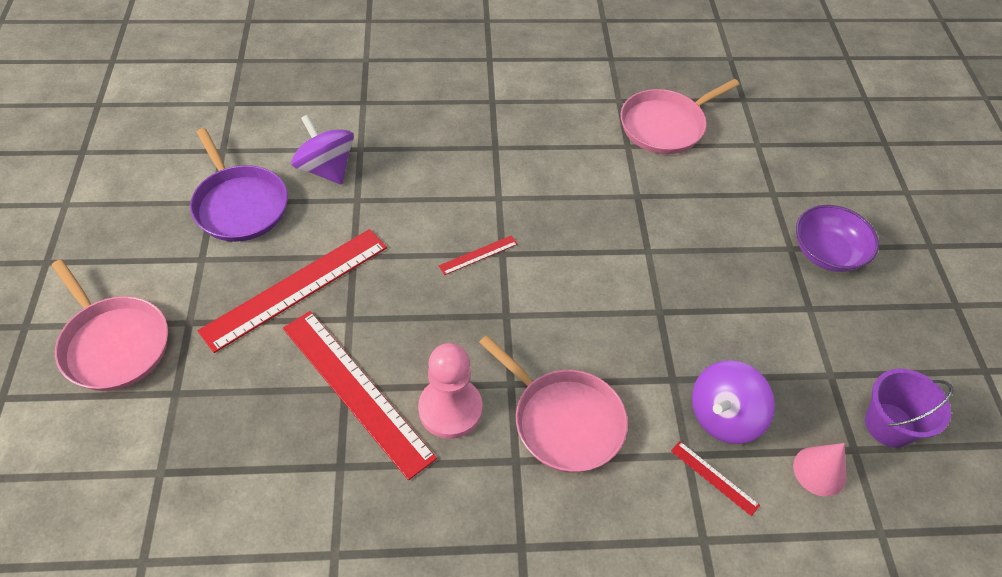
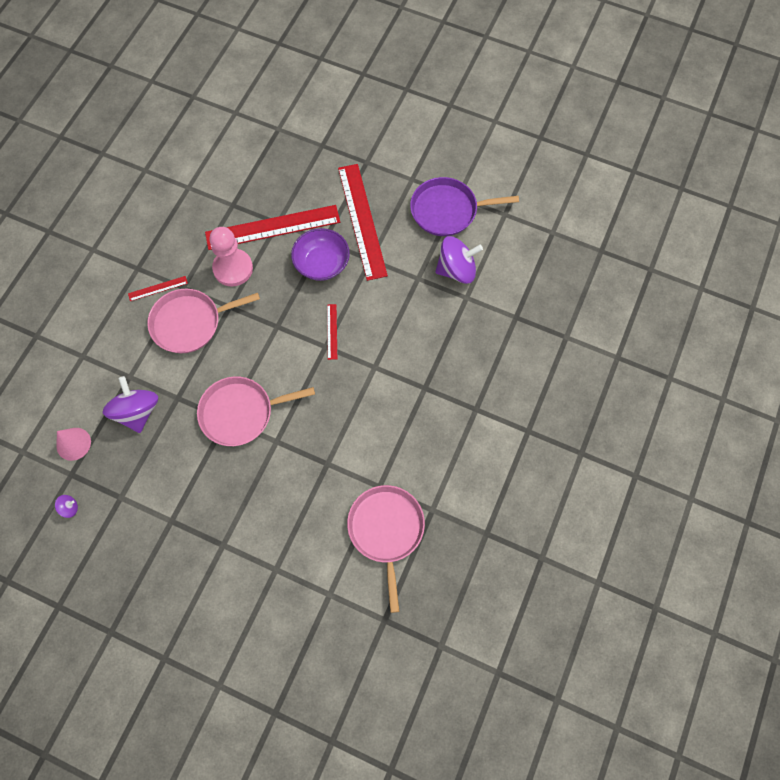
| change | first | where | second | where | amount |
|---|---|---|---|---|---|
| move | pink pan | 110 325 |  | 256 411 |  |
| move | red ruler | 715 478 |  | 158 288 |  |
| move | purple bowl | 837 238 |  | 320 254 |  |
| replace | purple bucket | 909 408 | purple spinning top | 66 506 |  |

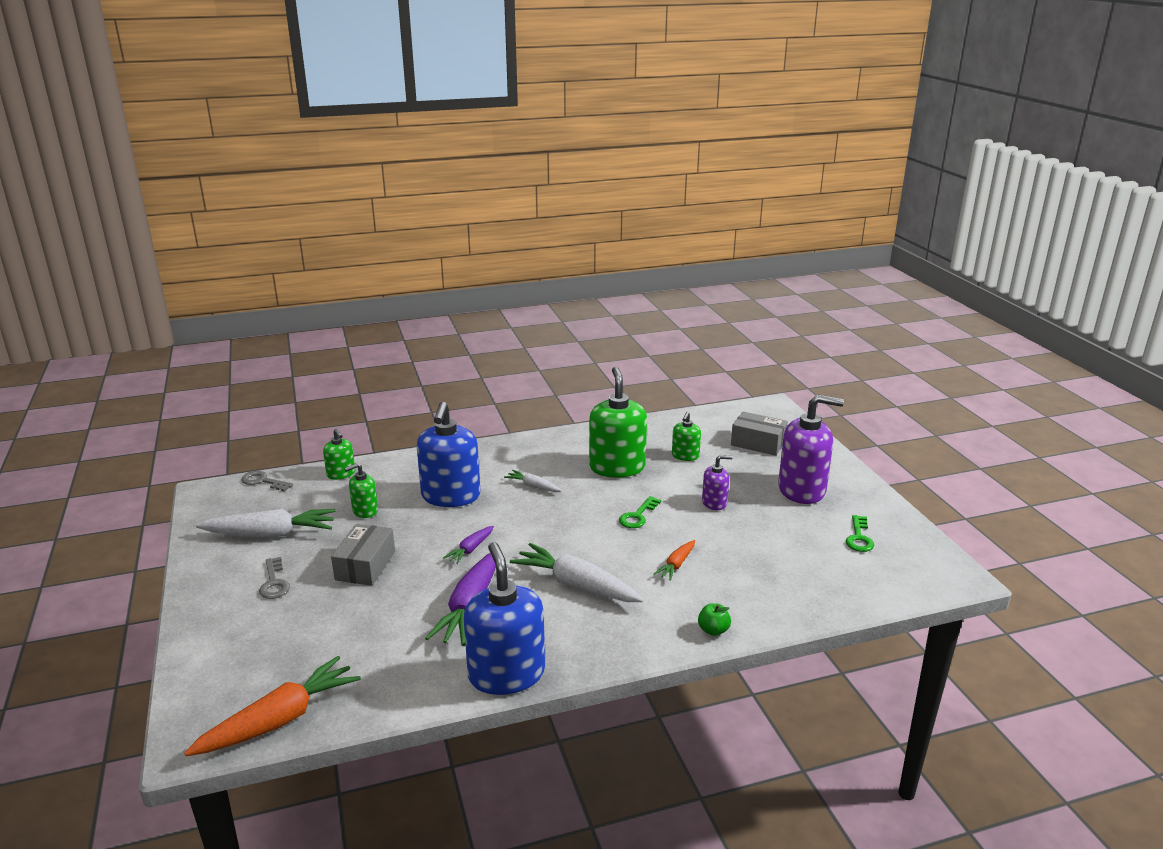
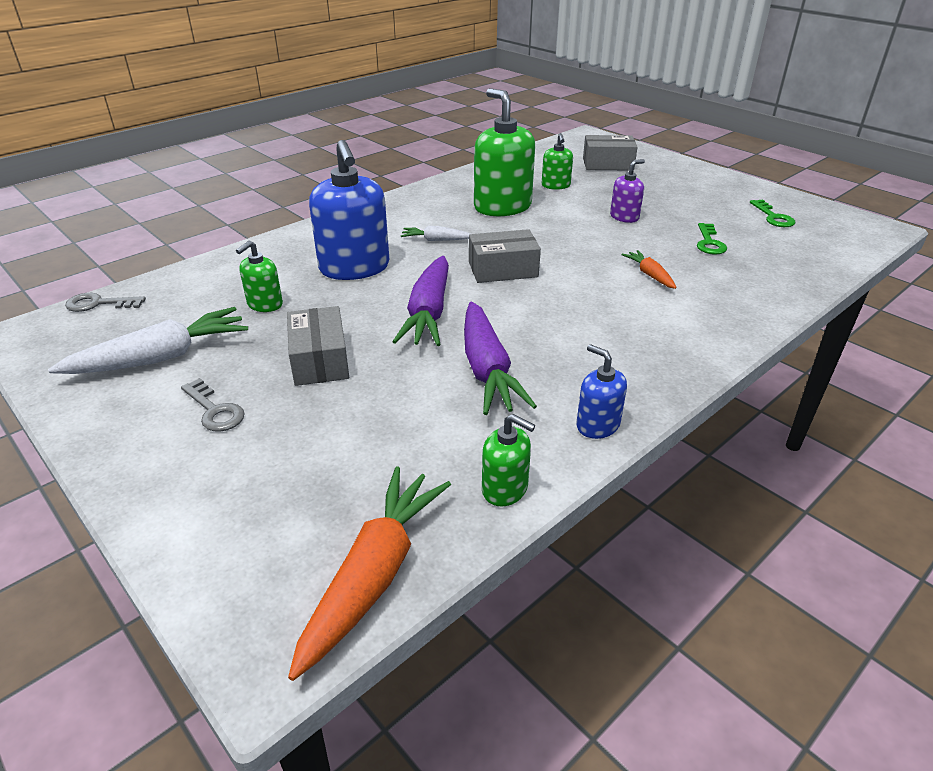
| change | first | where | second | where | amount |
|---|---|---|---|---|---|
| delete | white carrot | 577 572 |  |  |  |
| delete | green apple | 714 619 |  |  |  |
| delete | purple soap dispenser | 811 449 |  |  |  |
| insert |  |  | grey box | 505 256 |  |
| move | green soap dispenser | 339 454 |  | 508 460 |  |
| move | green key | 640 512 |  | 712 239 |  |
| rotate | orange carrot | 674 560 |  | 649 269 | 150 degrees clockwise |
| resize | purple carrot | 468 545 |  | 420 301 | x1.95 |
| resize | blue soap dispenser | 504 618 |  | 601 391 | x0.51 |

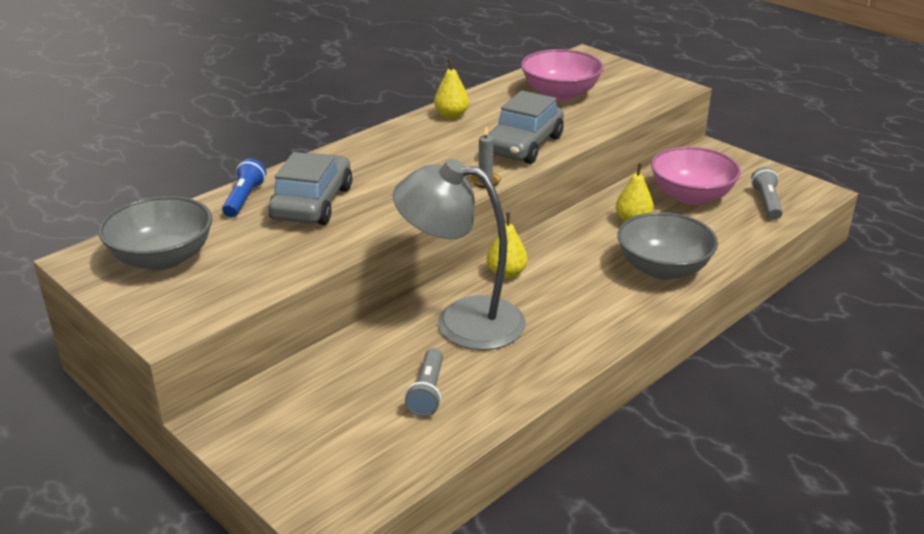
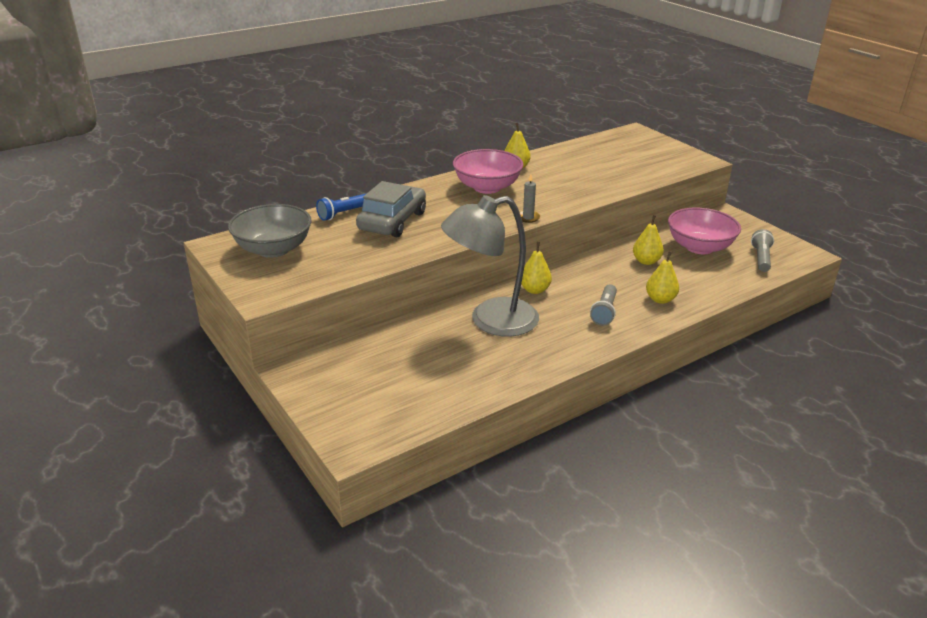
| change | first | where | second | where | amount |
|---|---|---|---|---|---|
| delete | grey car | 526 127 |  |  |  |
| move | grey flashlight | 424 382 |  | 603 305 |  |
| move | pink bowl | 562 75 |  | 488 171 |  |
| replace | grey bowl | 667 246 | yellow pear | 662 277 |  |
| rotate | blue flashlight | 244 188 |  | 341 207 | 150 degrees counterclockwise |
| rotate | grey lamp | 459 254 |  | 490 266 | 45 degrees counterclockwise |

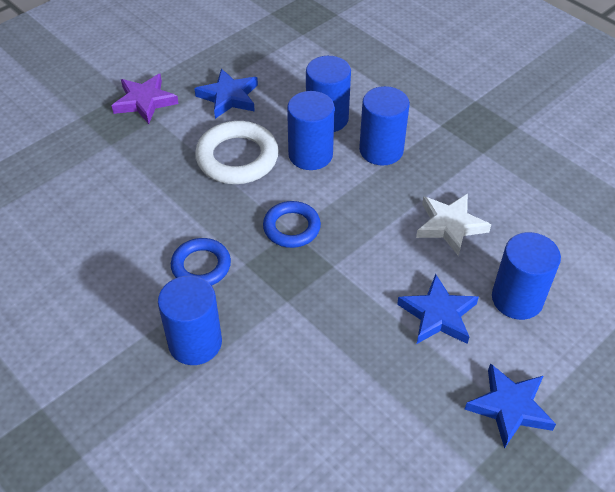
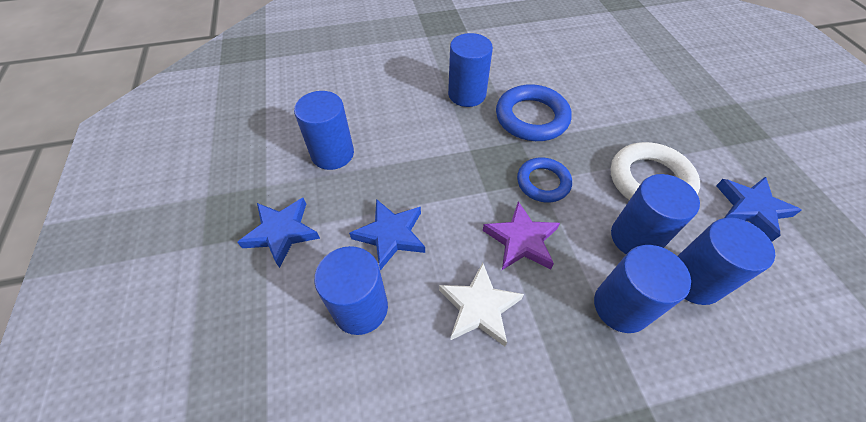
| change | first | where | second | where | amount |
|---|---|---|---|---|---|
| insert |  |  | blue cylinder | 324 130 |  |
| move | purple star | 145 99 |  | 521 235 |  |
| resize | blue ring | 201 262 |  | 534 112 | x1.55 |

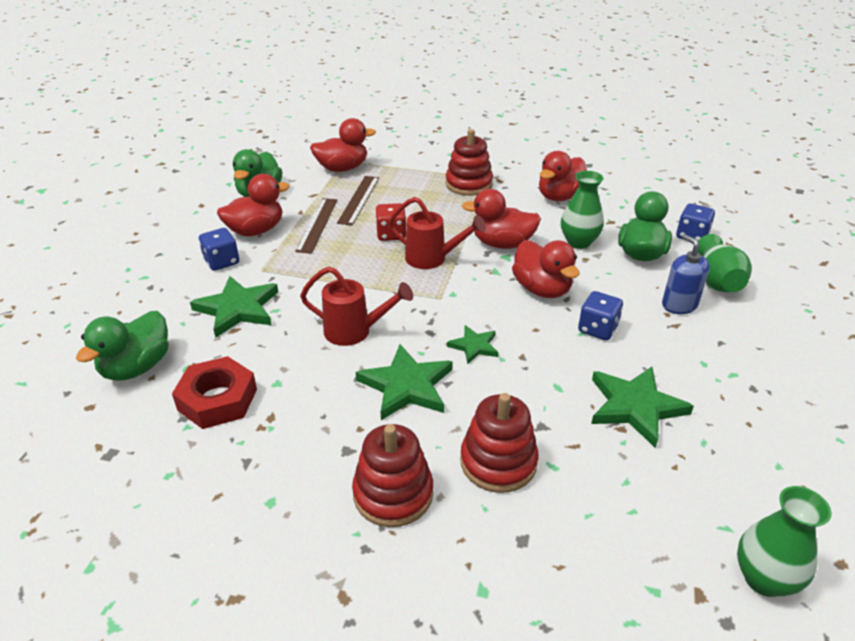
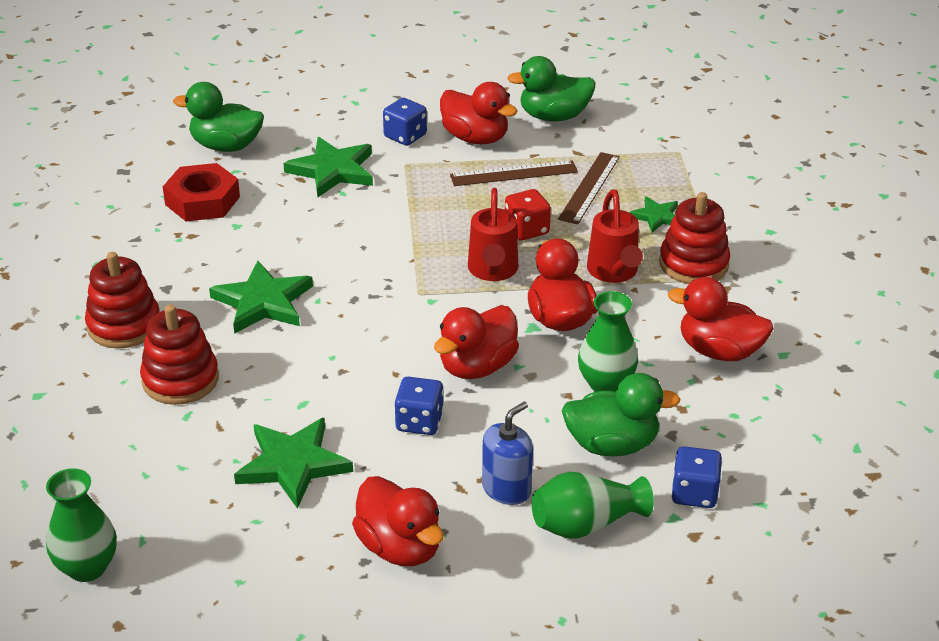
| change | first | where | second | where | amount |
|---|---|---|---|---|---|
| move | red watering can | 356 306 |  | 615 236 |  |
| move | red duck | 343 145 |  | 398 521 |  |
| move | green star | 473 344 |  | 653 214 |  |
| rotate | brown ruler | 358 201 |  | 589 188 | 60 degrees counterclockwise |

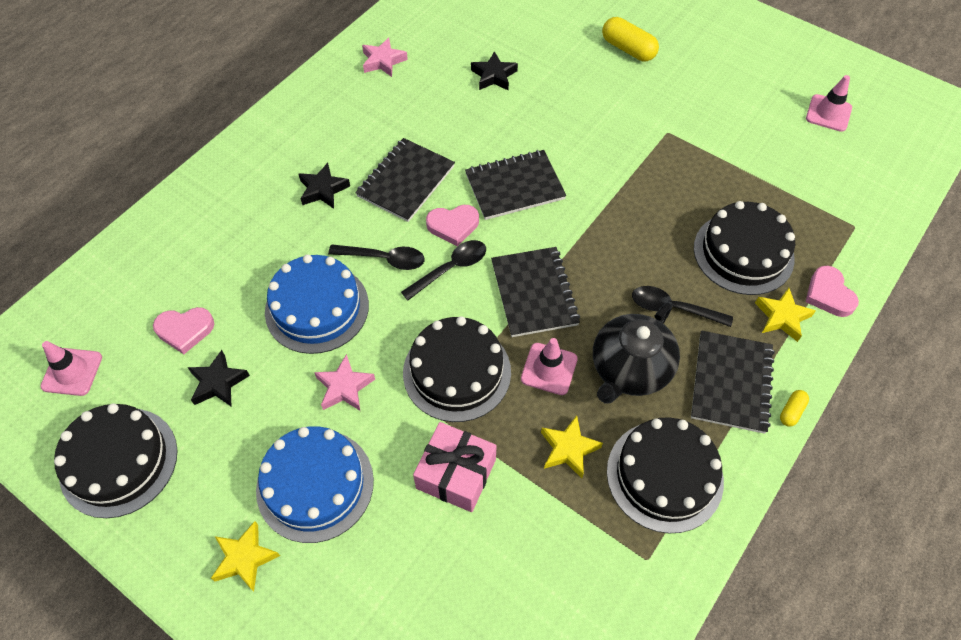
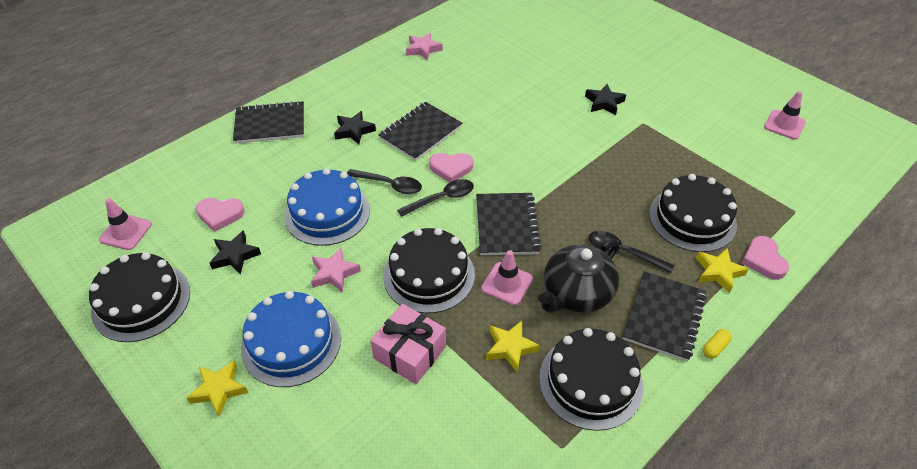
| change | first | where | second | where | amount |
|---|---|---|---|---|---|
| delete | yellow capsule | 630 39 |  |  |  |
| move | black notebook | 515 185 |  | 268 122 |  |
| move | black star | 494 70 |  | 605 99 |  |

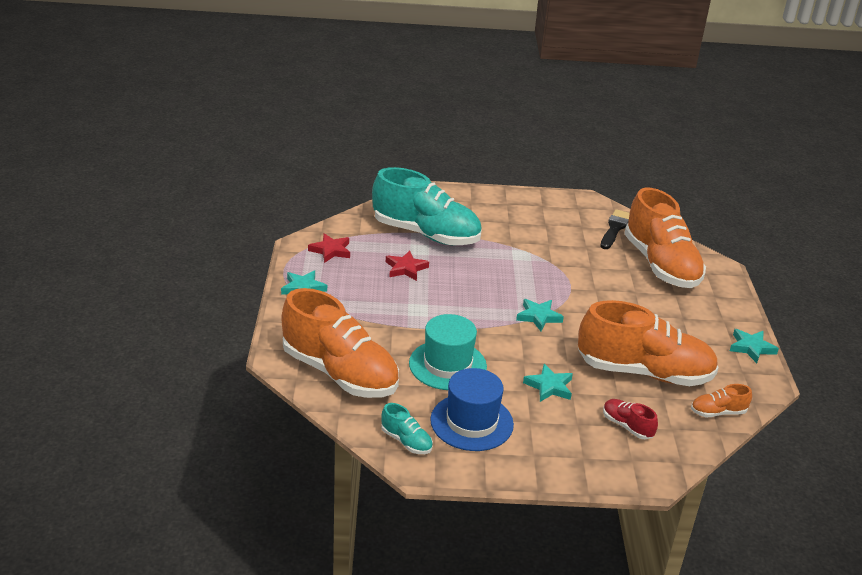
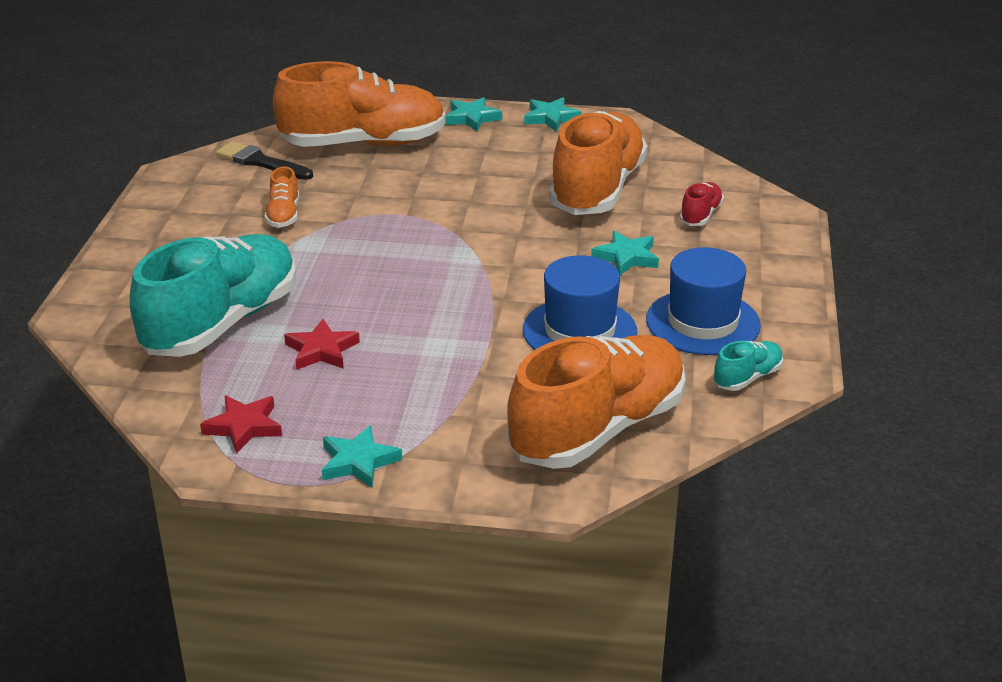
| change | first | where | second | where | amount |
|---|---|---|---|---|---|
| move | turquoise star | 540 315 |  | 473 114 |  |
| move | orange shoe | 721 400 |  | 281 197 |  |
| recolor | turquoise hat | 448 352 | blue hat | 580 302 |  |
| rotate | red shoe | 630 419 |  | 701 204 | 150 degrees clockwise |

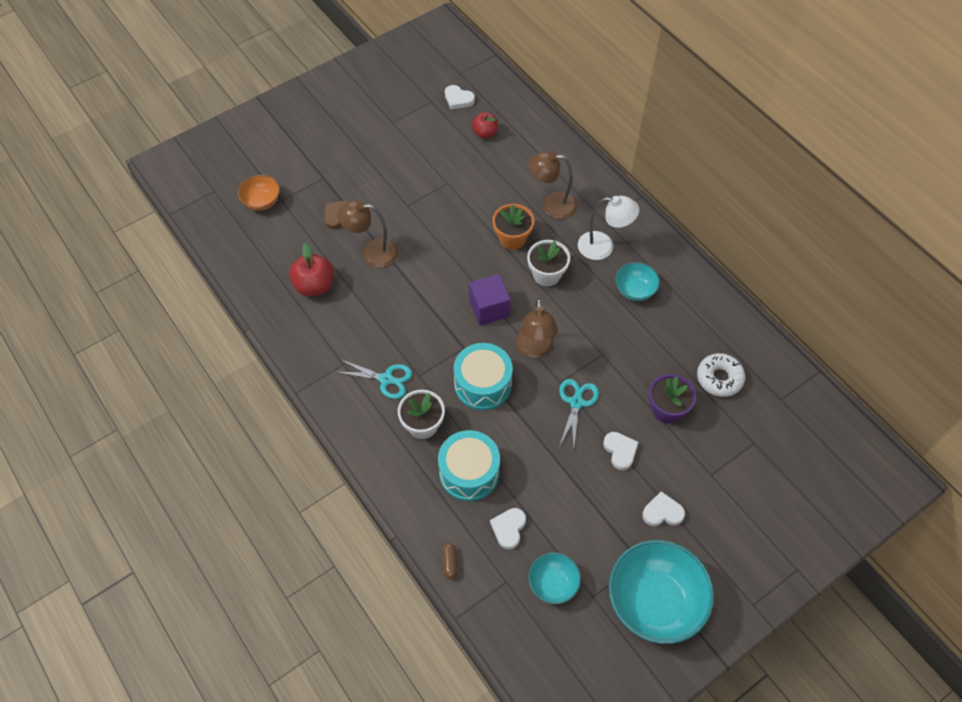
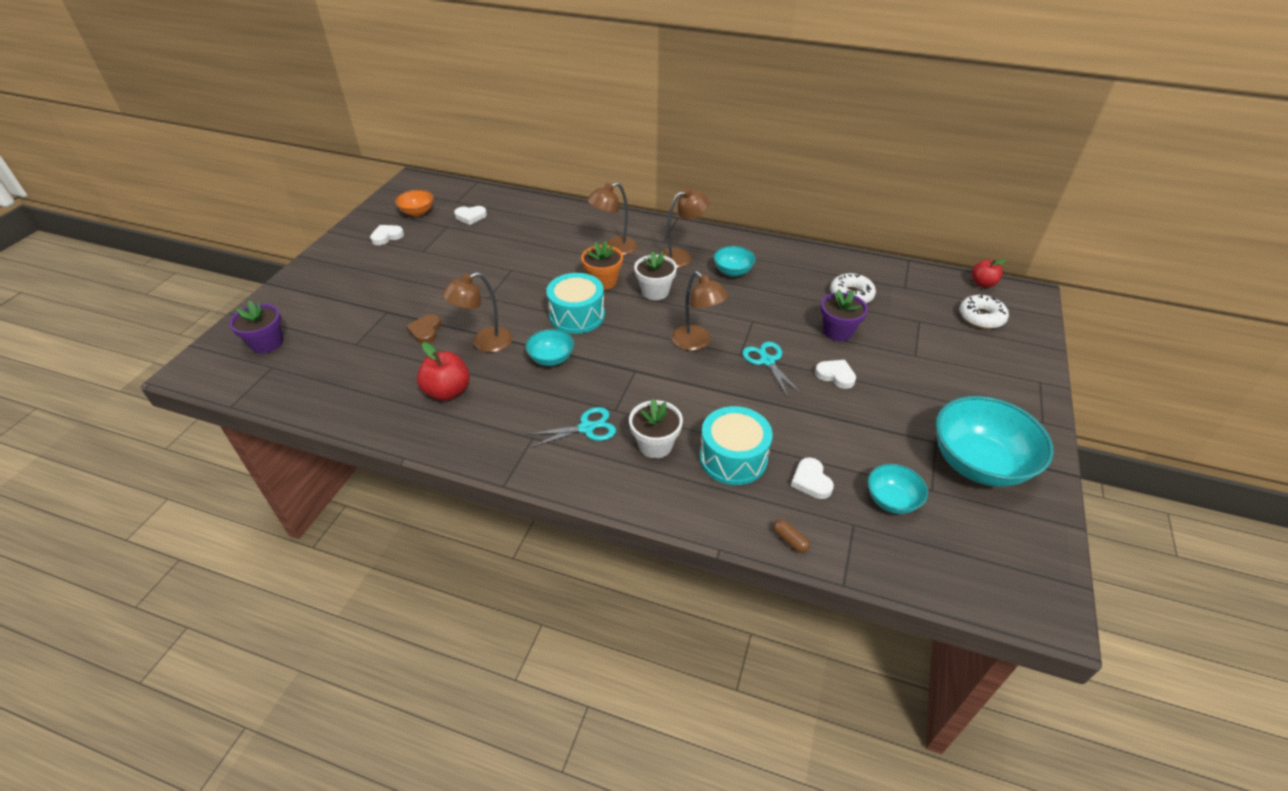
| change | first | where | second | where | amount |
|---|---|---|---|---|---|
| delete | purple cube | 490 300 |  |  |  |
| insert |  |  | purple flower pot | 256 327 |  |
| insert |  |  | turquoise bowl | 550 347 |  |
| insert |  |  | white donut | 984 311 |  |
| move | orange bowl | 259 193 |  | 414 203 |  |
| move | turquoise drum | 483 376 |  | 575 303 |  |
| move | red apple | 485 125 |  | 989 273 |  |
| move | white heart | 663 508 |  | 387 235 |  |
| recolor | white lamp | 608 228 | brown lamp | 684 228 |  |

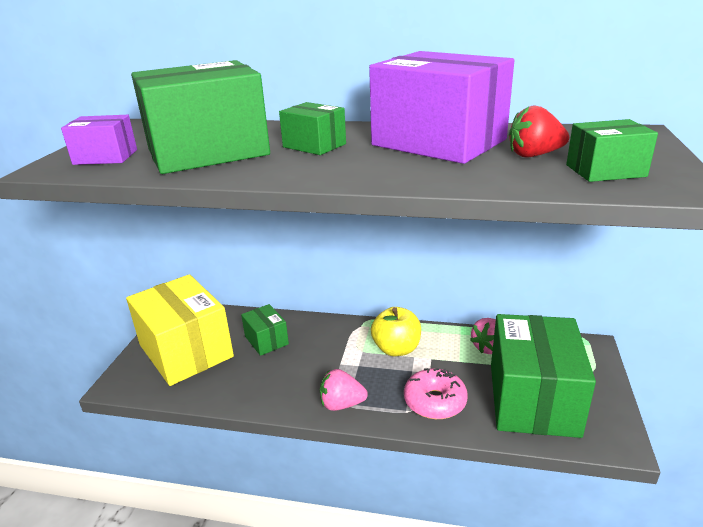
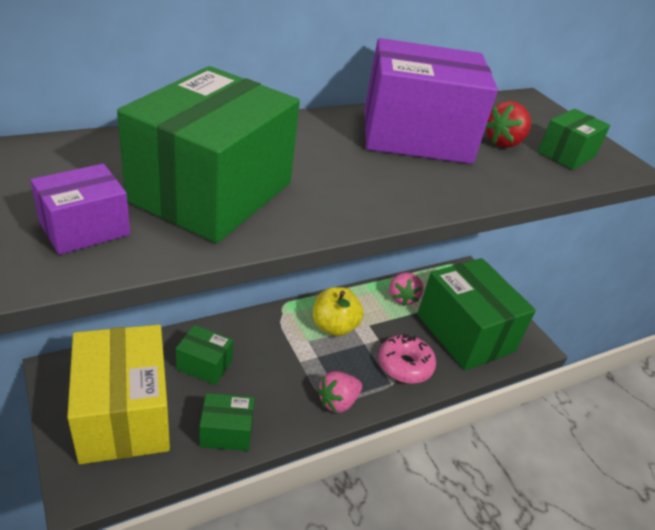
| change | first | where | second | where | amount |
|---|---|---|---|---|---|
| move | green box | 312 128 |  | 226 422 |  |
| rotate | yellow box | 180 330 |  | 118 394 | 60 degrees clockwise |

